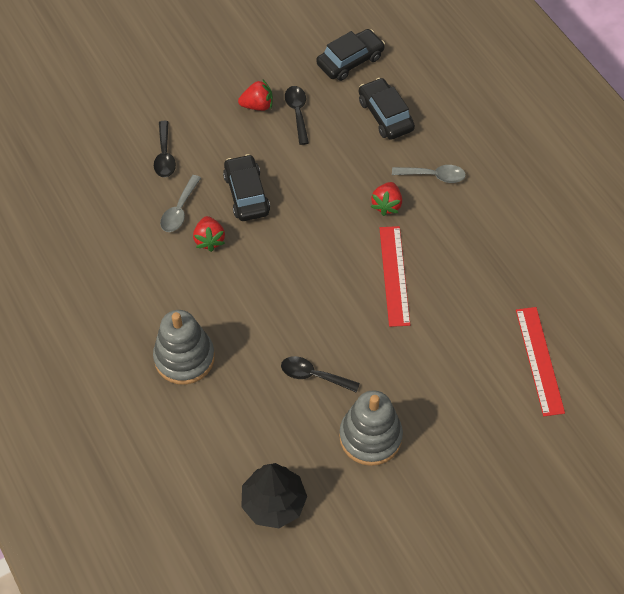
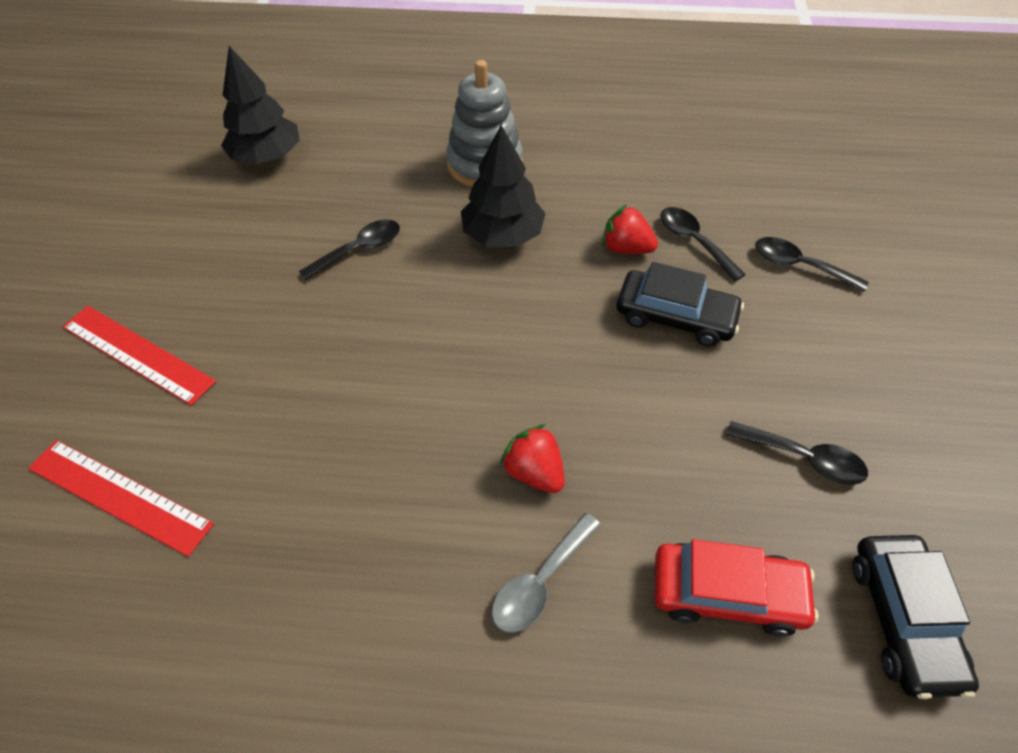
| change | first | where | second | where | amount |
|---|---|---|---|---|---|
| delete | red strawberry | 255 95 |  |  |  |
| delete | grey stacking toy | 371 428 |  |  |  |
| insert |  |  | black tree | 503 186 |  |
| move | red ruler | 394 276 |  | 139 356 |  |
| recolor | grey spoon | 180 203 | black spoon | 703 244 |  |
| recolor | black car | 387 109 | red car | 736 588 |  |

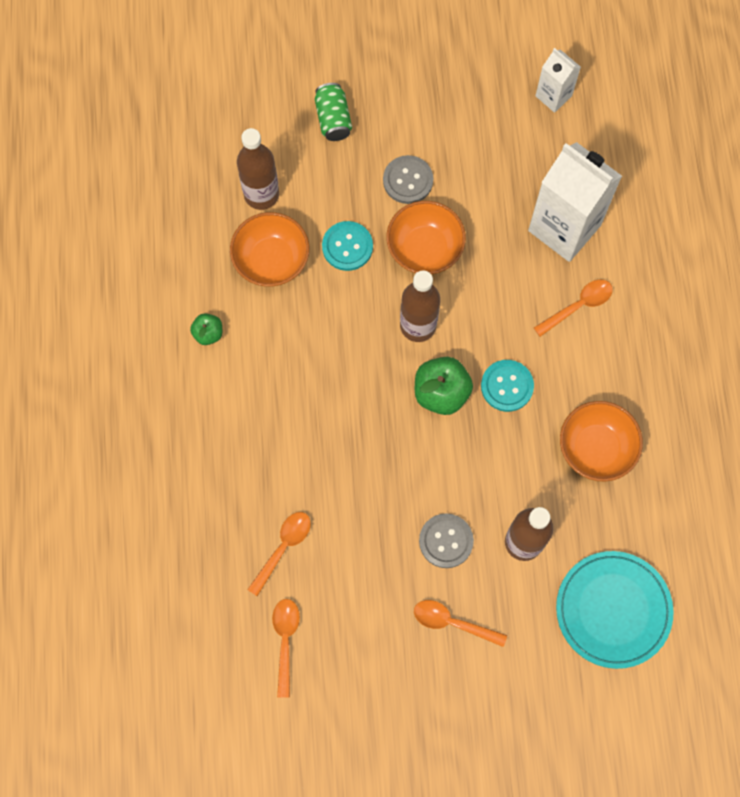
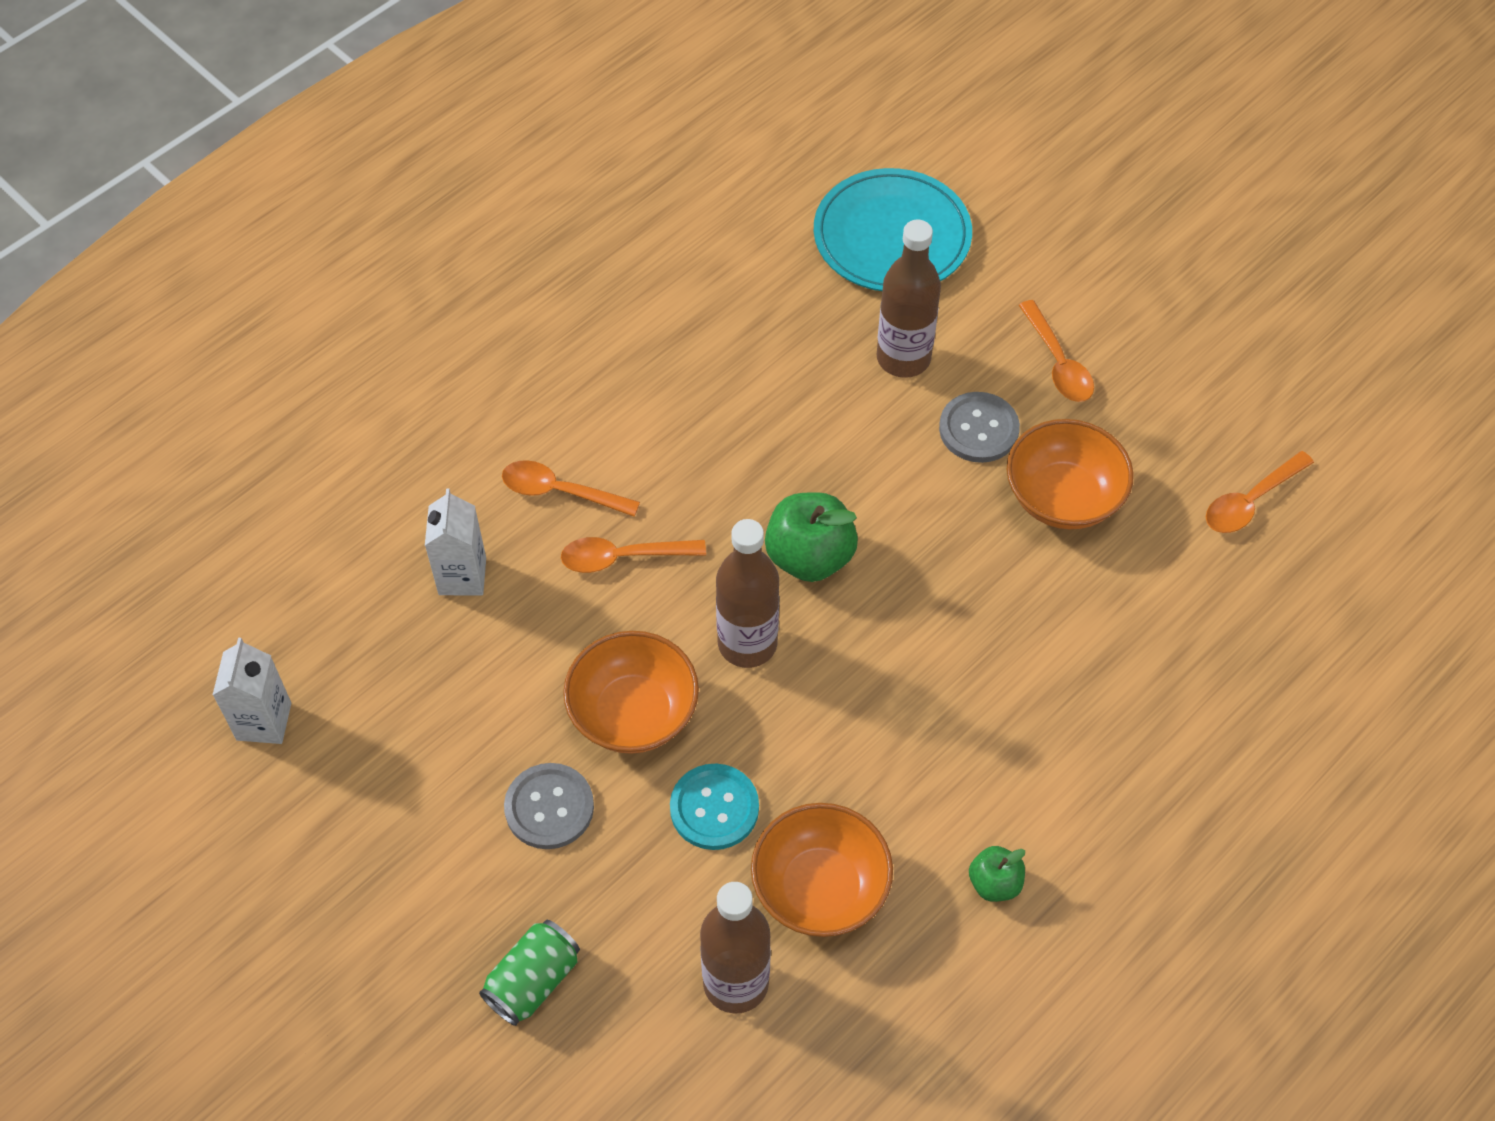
| change | first | where | second | where | amount |
|---|---|---|---|---|---|
| delete | turquoise button | 507 386 |  |  |  |
| move | orange spoon | 279 554 |  | 633 555 |  |
| move | orange bowl | 601 441 |  | 1070 474 |  |
| resize | white carton | 575 202 |  | 455 541 | x0.52 |

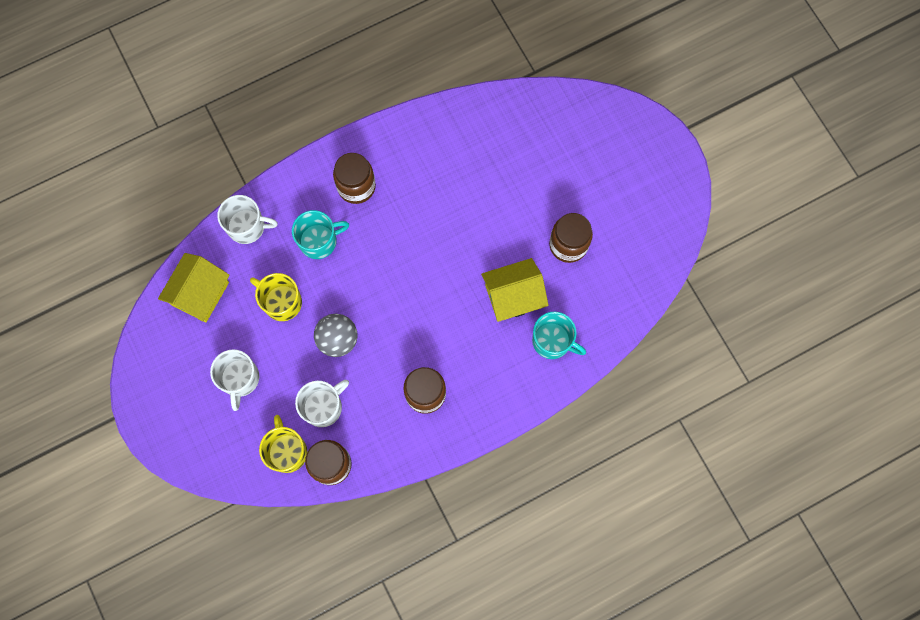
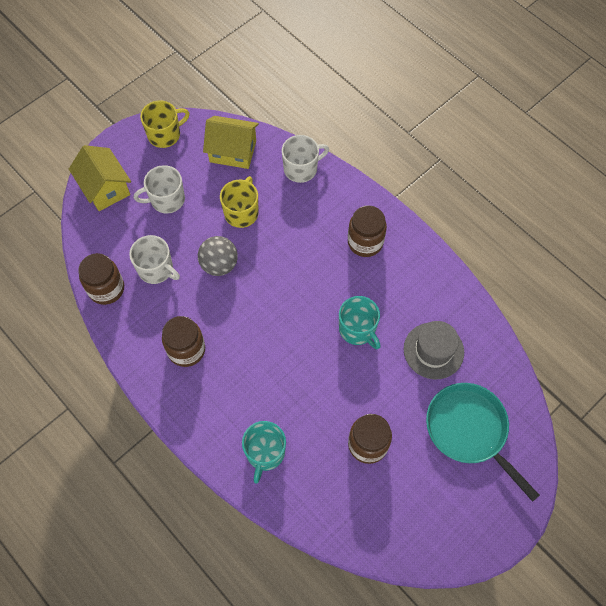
| change | first | where | second | where | amount |
|---|---|---|---|---|---|
| insert |  |  | grey hat | 434 350 |  |
| insert |  |  | turquoise pan | 483 442 |  |
| move | yellow mug | 283 444 |  | 164 124 |  |
| move | turquoise mug | 320 234 |  | 360 322 |  |
| move | yellow house | 515 290 |  | 100 178 |  |
| rotate | white mug | 247 219 |  | 305 159 | 105 degrees counterclockwise |

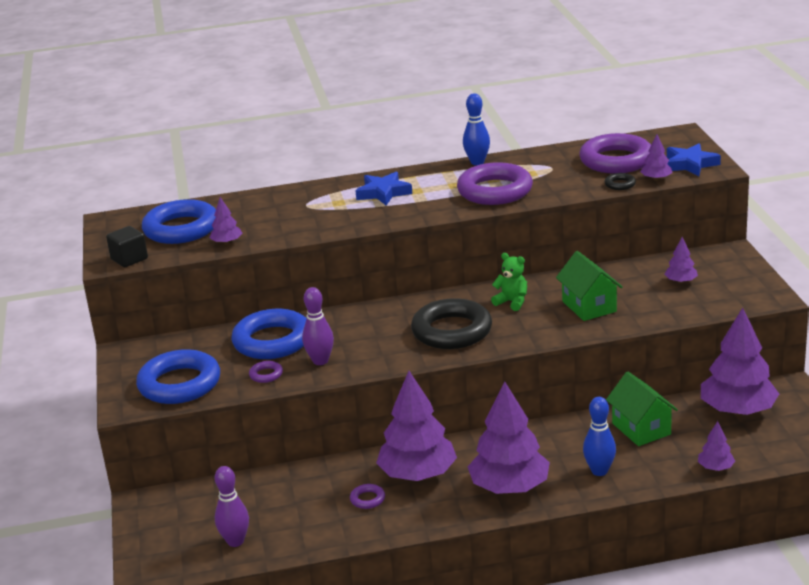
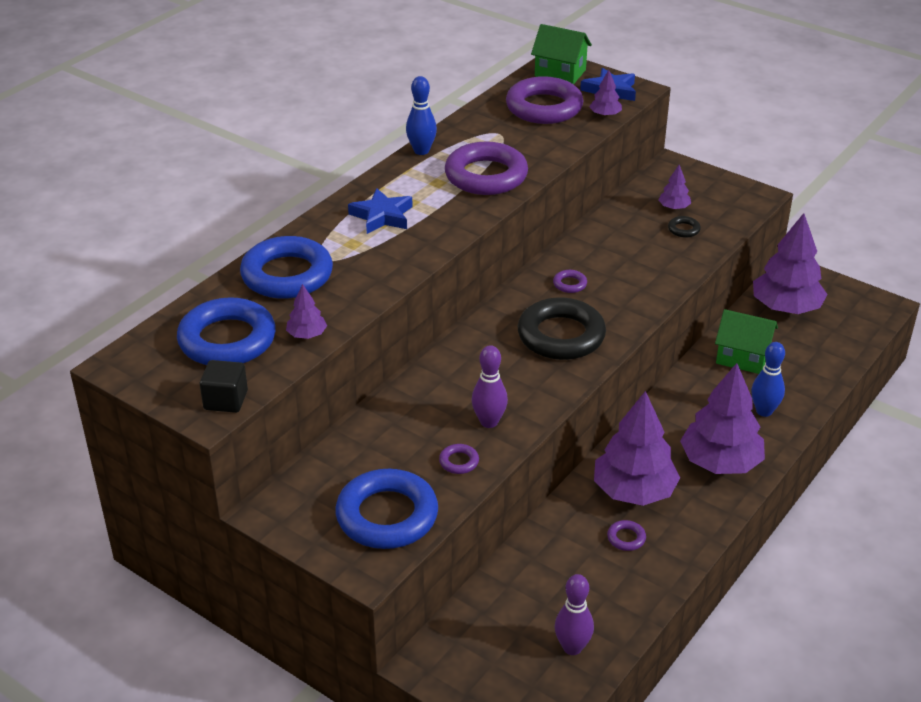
| change | first | where | second | where | amount |
|---|---|---|---|---|---|
| delete | purple tree | 716 446 |  |  |  |
| move | blue ring | 269 334 |  | 286 267 |  |
| move | green house | 589 286 |  | 561 54 |  |
| move | black ring | 620 181 |  | 684 227 |  |
| replace | green teddy bear | 509 282 | purple ring | 570 281 |  |

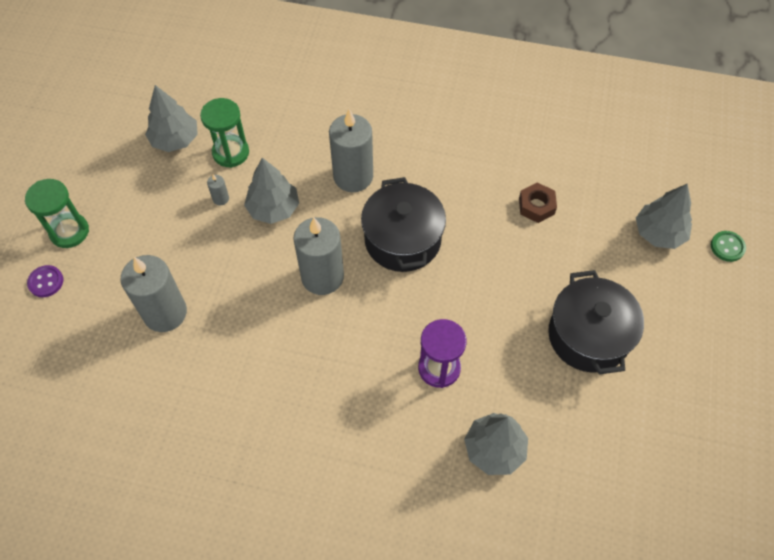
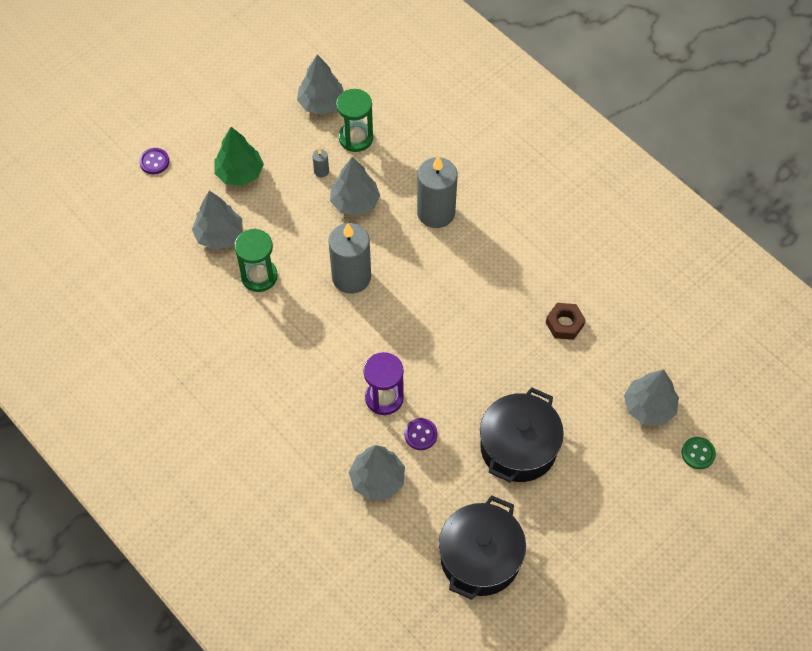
| change | first | where | second | where | amount |
|---|---|---|---|---|---|
| insert |  |  | green tree | 239 156 |  |
| insert |  |  | purple button | 421 434 |  |
| move | green hourglass | 57 213 |  | 256 260 |  |
| move | black pot | 403 224 |  | 482 547 |  |
| replace | grey candle | 153 293 | grey tree | 217 220 |  |

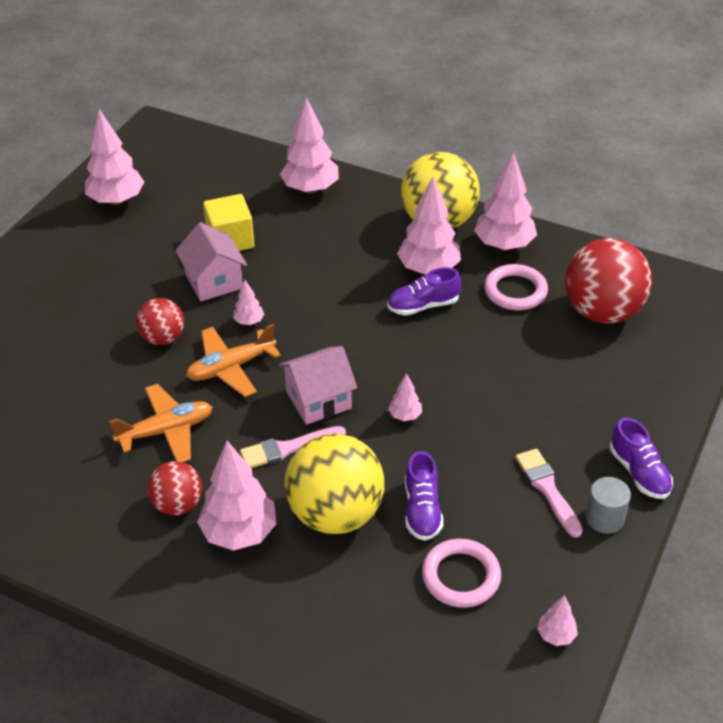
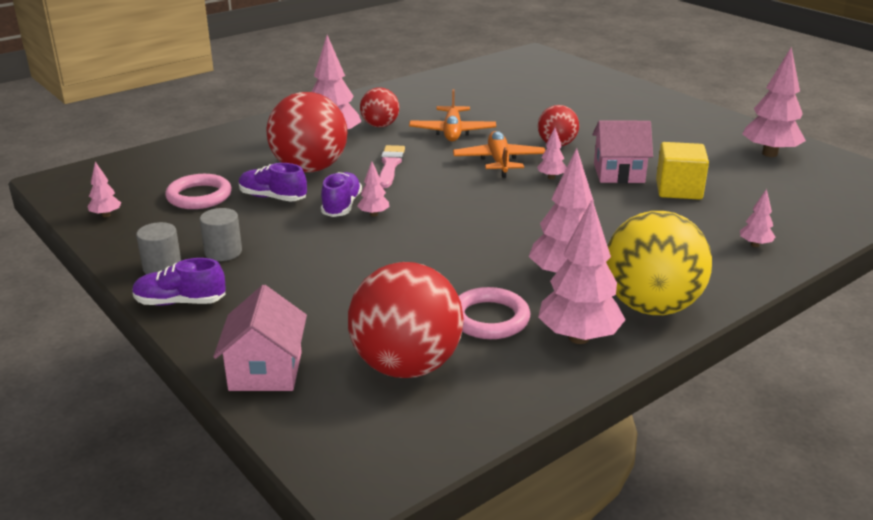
| change | first | where | second | where | amount |
|---|---|---|---|---|---|
| move | pink house | 318 385 |  | 260 338 |  |
| move | purple shoe | 424 291 |  | 341 194 |  |
| replace | pink brush | 549 493 | grey cylinder | 221 234 |  |
| recolor | yellow ball | 334 483 | red ball | 307 132 |  |
| resize | pink tree | 309 146 |  | 757 218 | x0.47 |

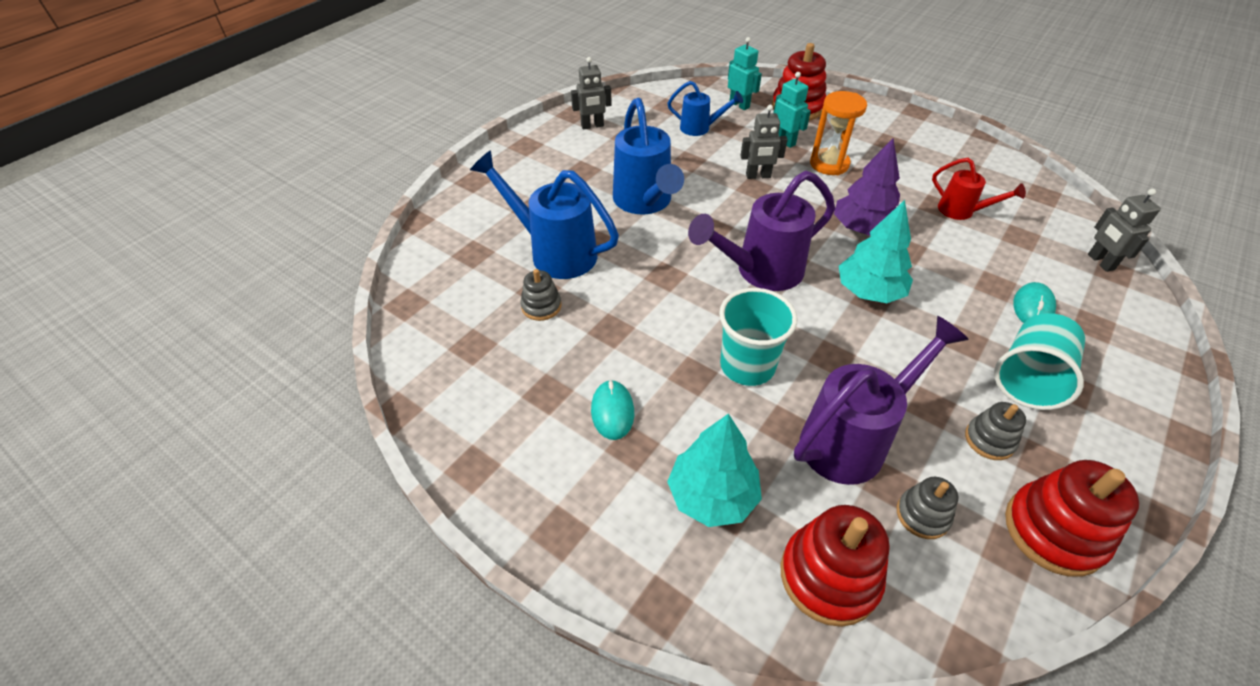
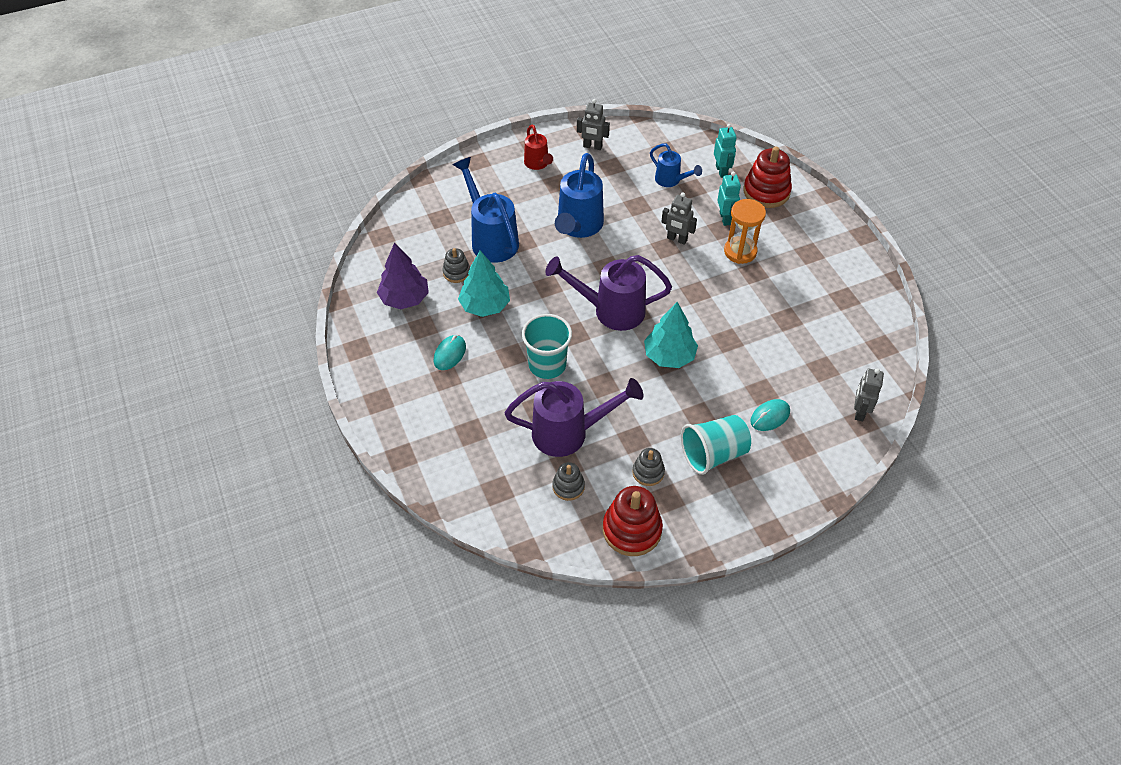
| change | first | where | second | where | amount |
|---|---|---|---|---|---|
| delete | red stacking toy | 835 566 |  |  |  |
| move | turquoise tree | 714 470 |  | 484 283 |  |
| move | purple tree | 867 187 |  | 403 276 |  |
| move | red watering can | 979 189 |  | 538 147 |  |

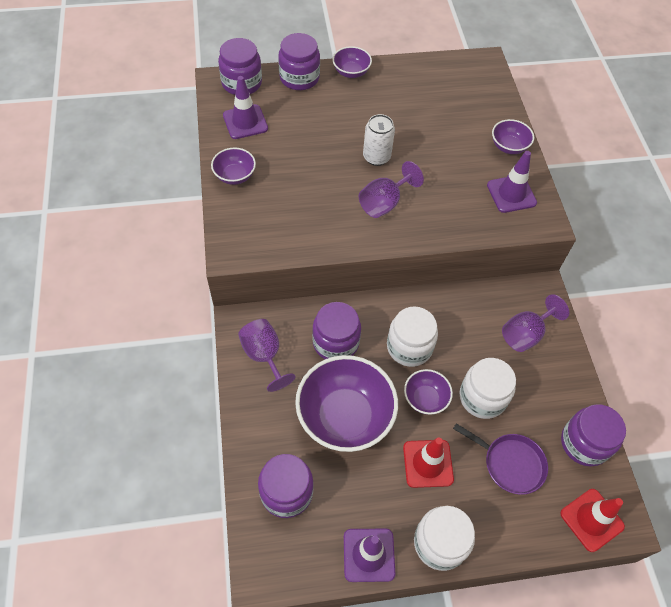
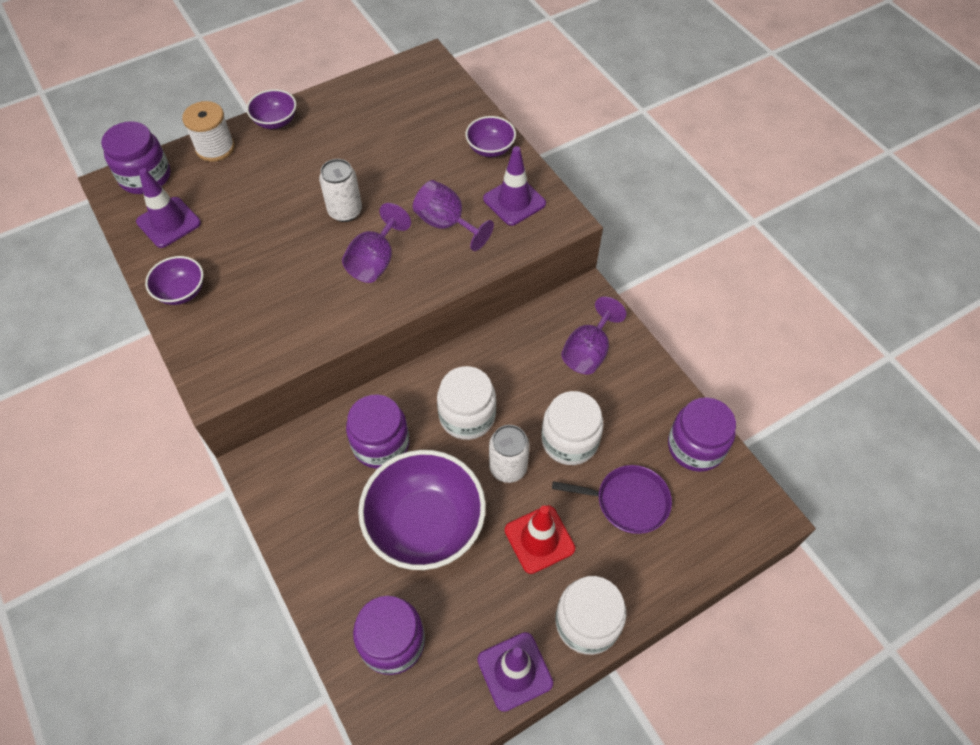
| change | first | where | second | where | amount |
|---|---|---|---|---|---|
| delete | red traffic cone | 593 520 |  |  |  |
| move | purple goblet | 266 355 |  | 453 215 |  |
| replace | purple jar | 299 61 | white spool | 208 131 |  |
| replace | purple bowl | 428 392 | white can | 509 454 |  |

